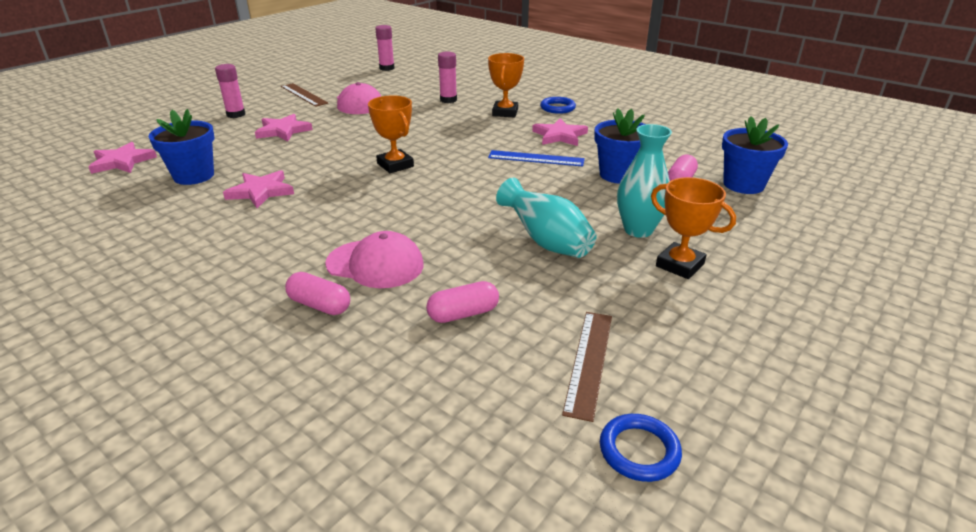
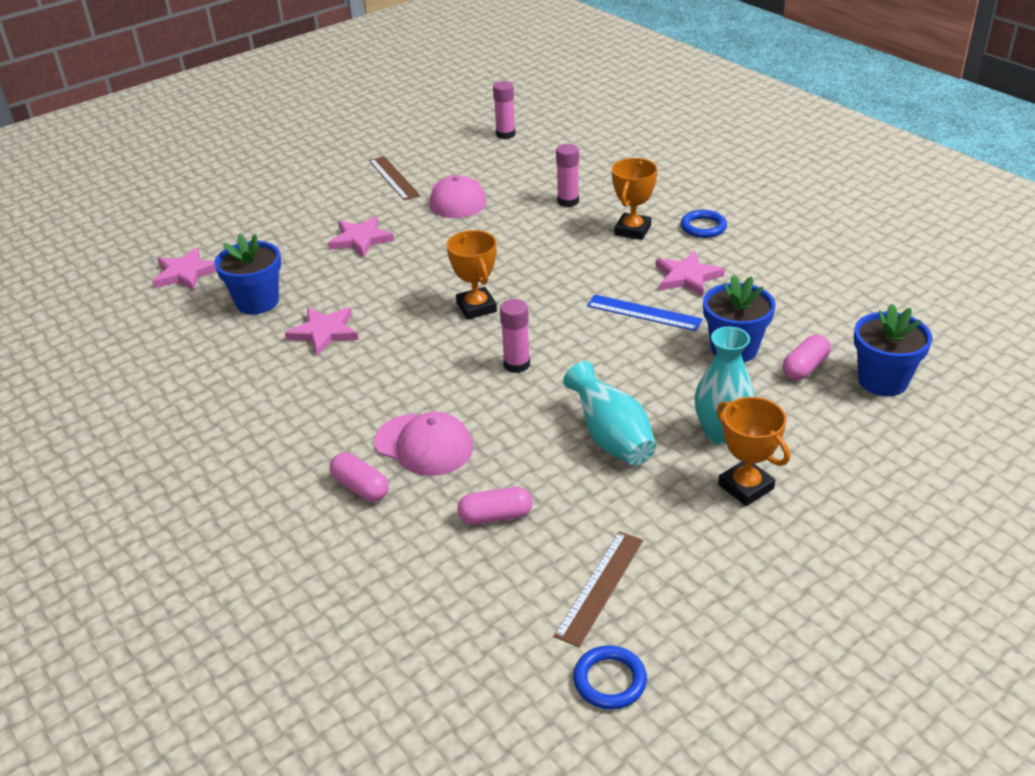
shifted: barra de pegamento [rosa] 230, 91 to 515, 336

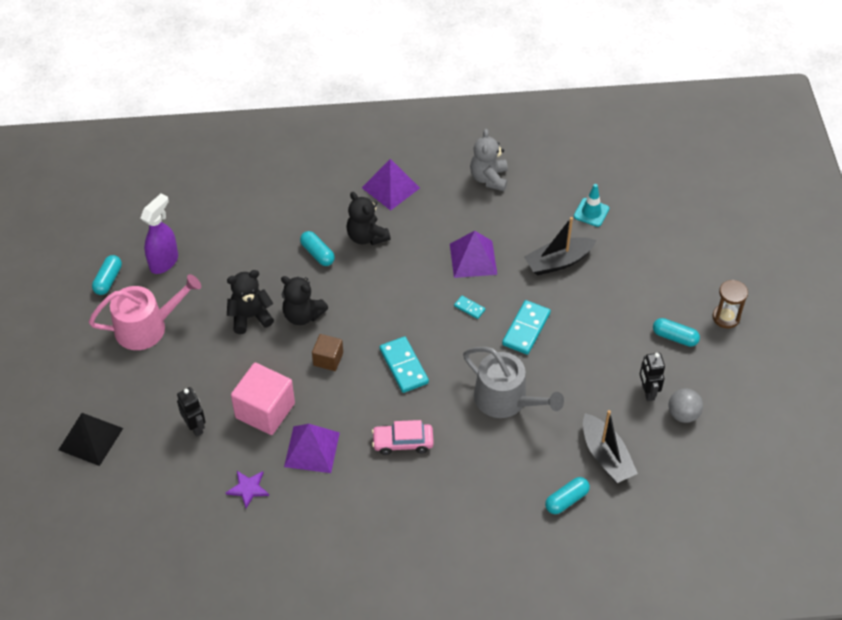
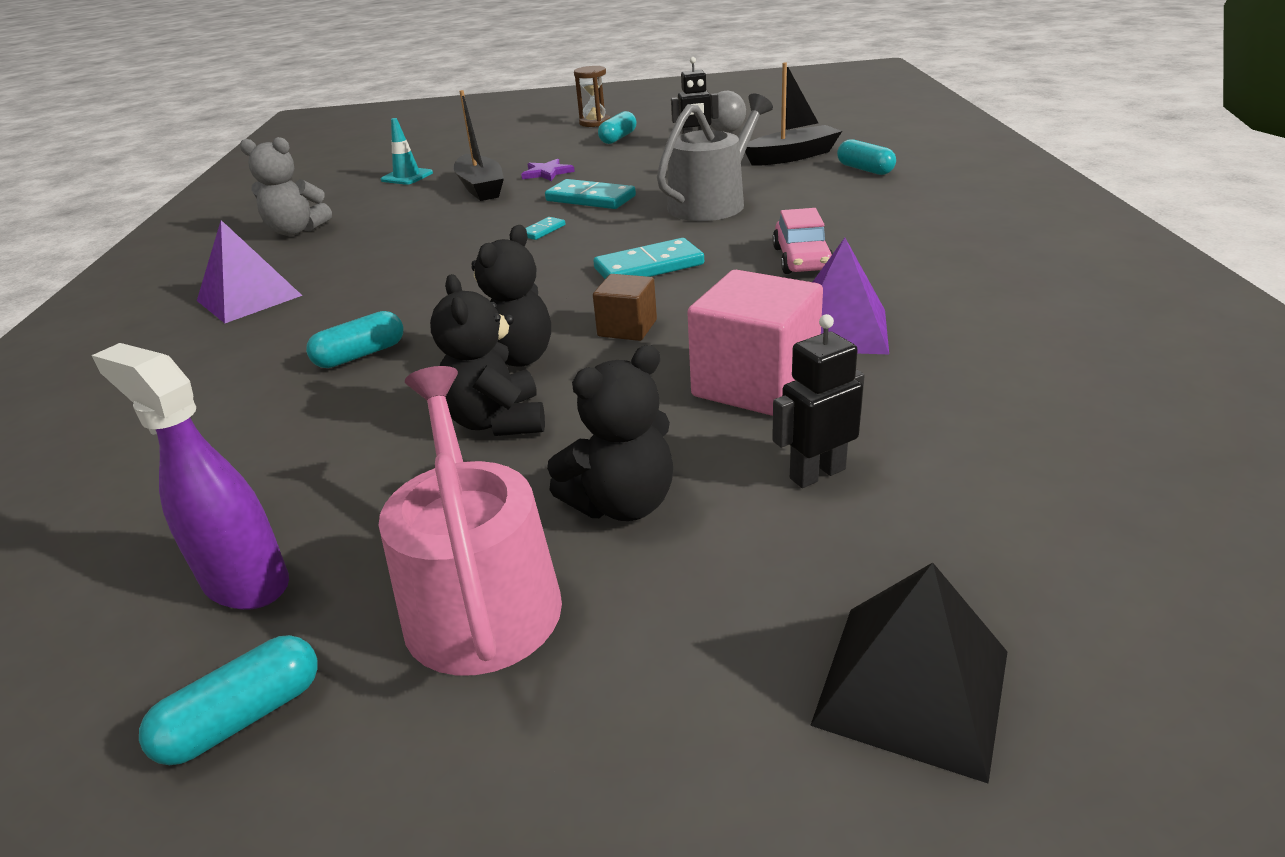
gone: pirámide [morado] 473, 254
shifted: estrella [morado] 247, 489 to 548, 170; osito [negro] 368, 218 to 610, 433
rotated: cápsula [turquesa] 107, 275 = 228, 700 60 degrees counterclockwise

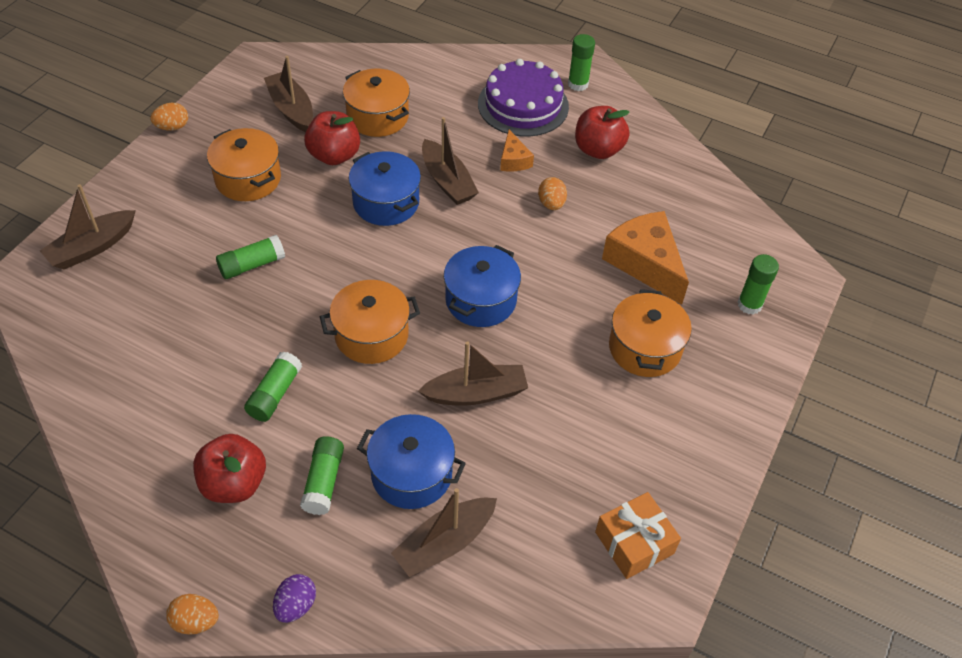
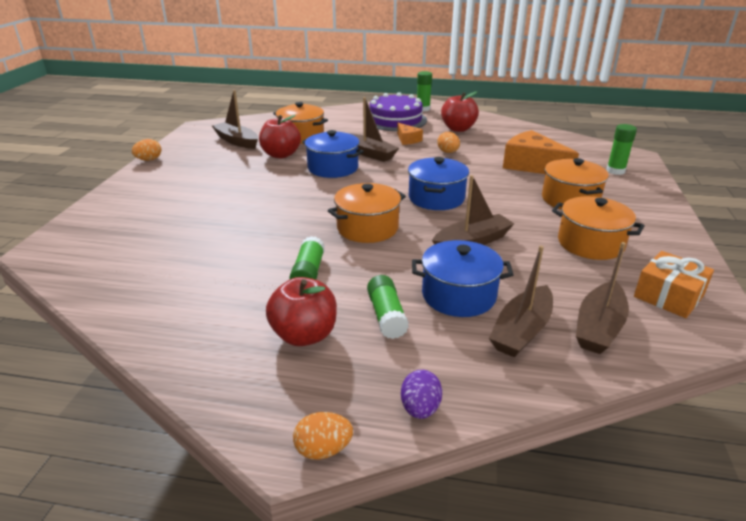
gone: barra de pegamento [verde] 250, 257
shifted: barco [marrón] 88, 227 to 602, 298; olla [naranja] 244, 164 to 598, 228

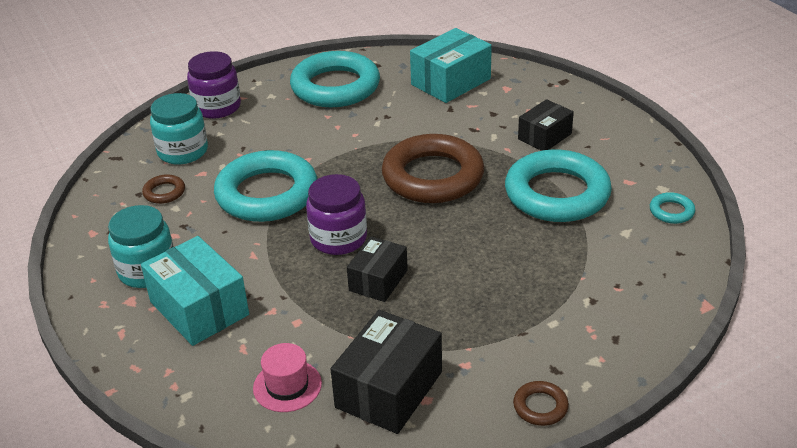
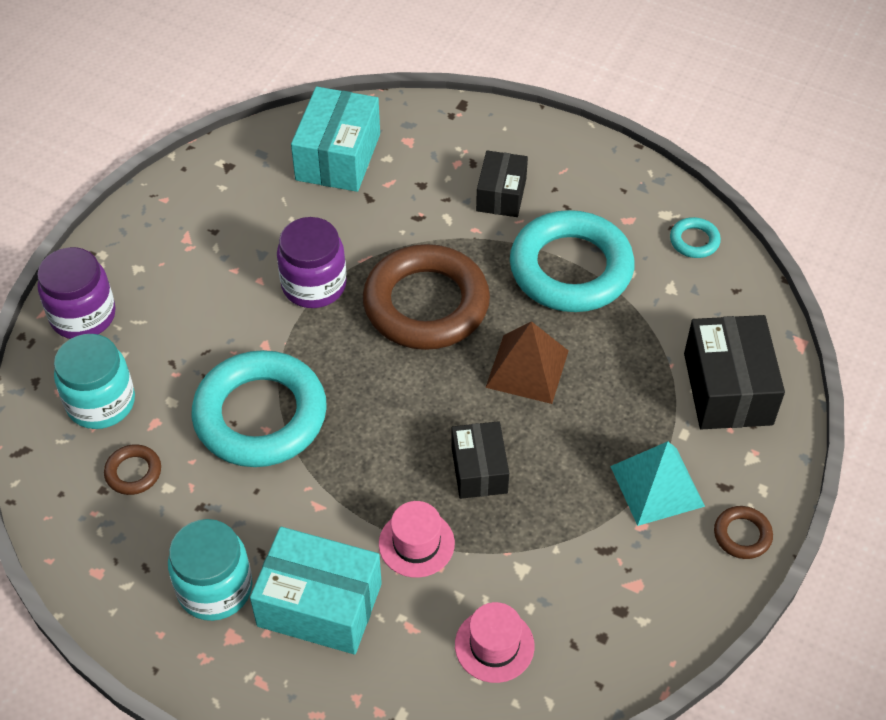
gone: anillo [turquesa] 335, 79
new: sombrero [rosa] 417, 539; pirámide [marrón] 526, 362; pirámide [turquesa] 657, 483
shifted: tarro [morado] 336, 214 to 312, 262; caja [negro] 386, 372 to 734, 372

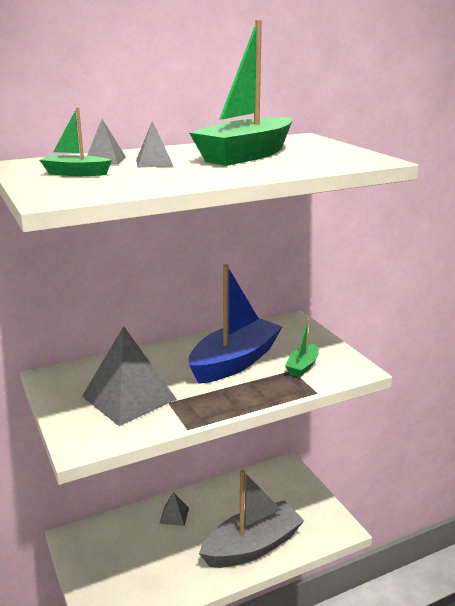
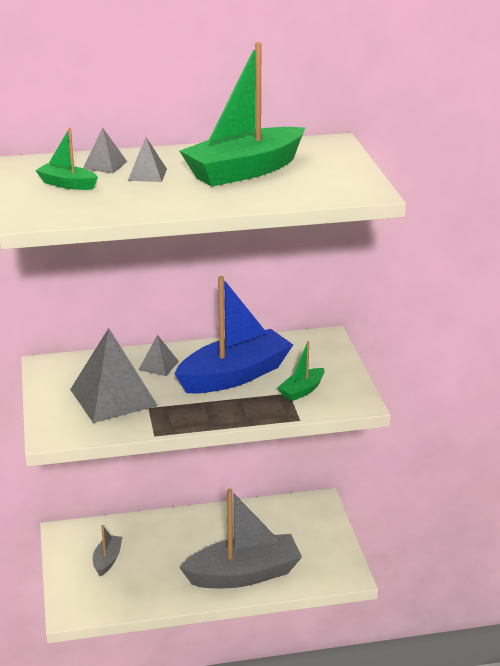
new: barco [gris] 107, 550
shifted: pirámide [gris] 174, 509 to 159, 355

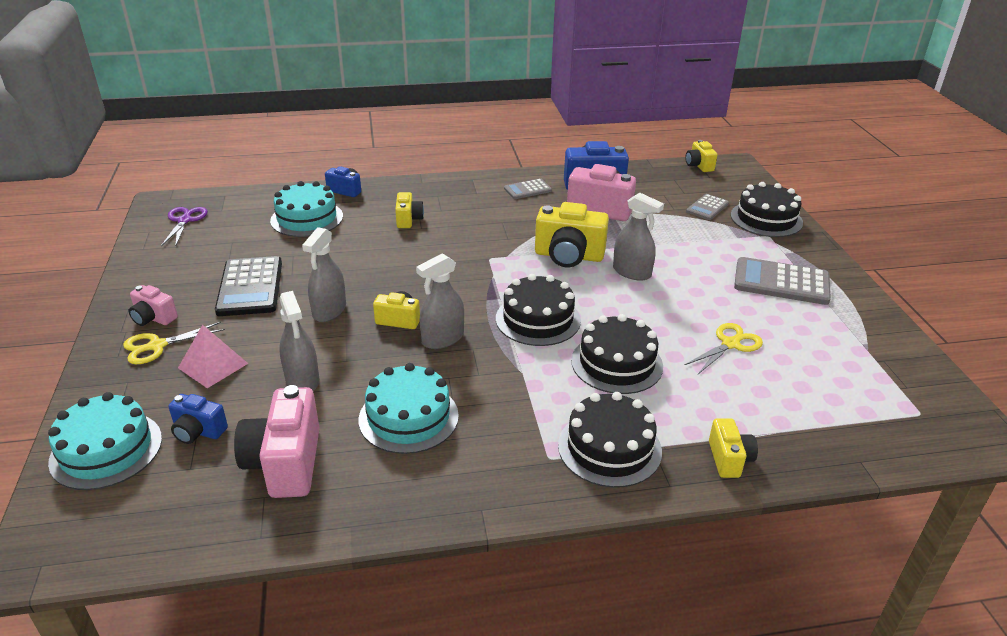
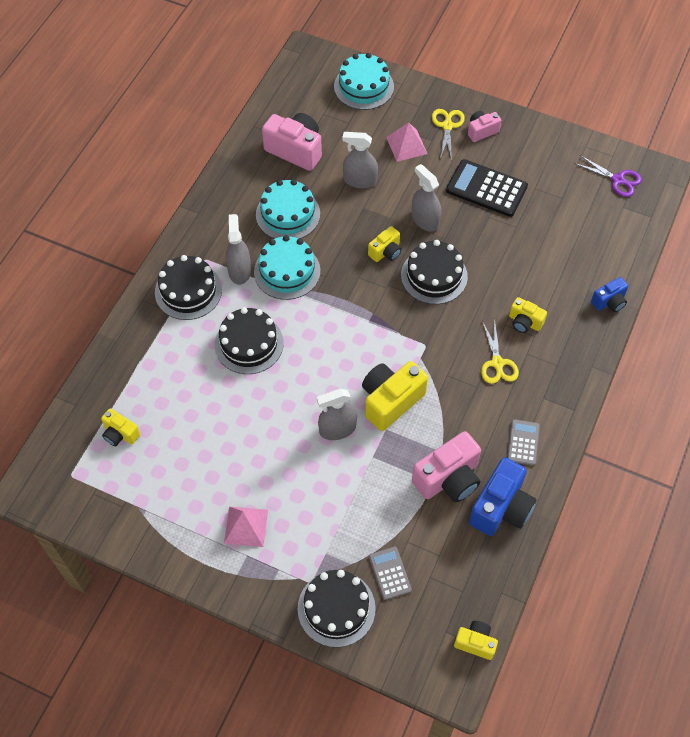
gone: cámara [azul] 198, 419
shifted: tarta [turquesa] 306, 209 to 287, 267; pulverizador [gris] 440, 301 to 238, 249; tarta [negro] 538, 310 to 434, 272; tijeras [amarillo] 724, 348 to 500, 352; cámara [amarillo] 733, 448 to 120, 427
swapped: calculadora [gris] 782, 281 to pirámide [rosa] 246, 527

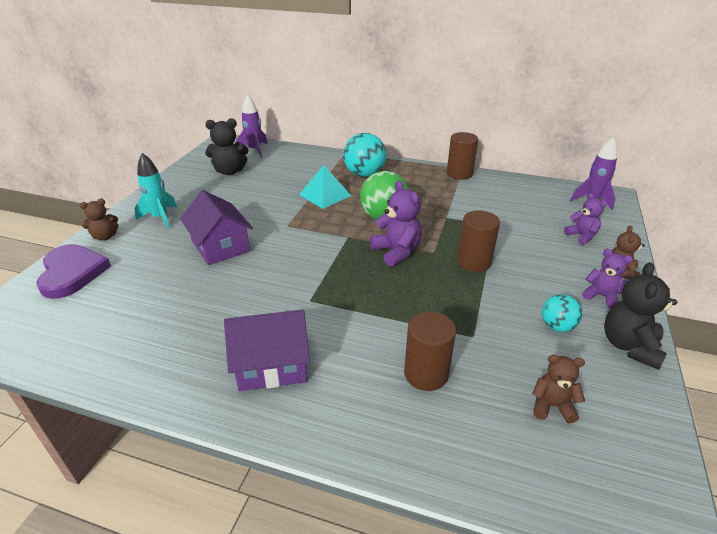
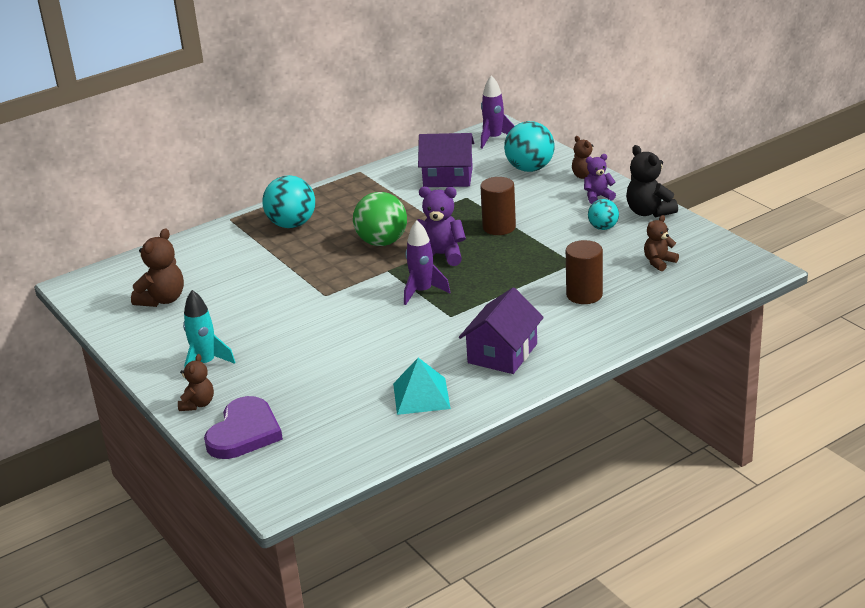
gone: cilindro [marrón] 462, 156
shifted: casa [morado] 216, 227 to 446, 160; cohete [morado] 252, 126 to 427, 262; pirámide [turquesa] 325, 187 to 422, 386
swapped: osito [morado] 585, 219 to pelota [turquesa] 529, 146
repainted: osito [negro] 227, 146 to osito [marrón] 157, 267
rotated: corazón [morado] 73, 271 = 243, 427 90 degrees clockwise

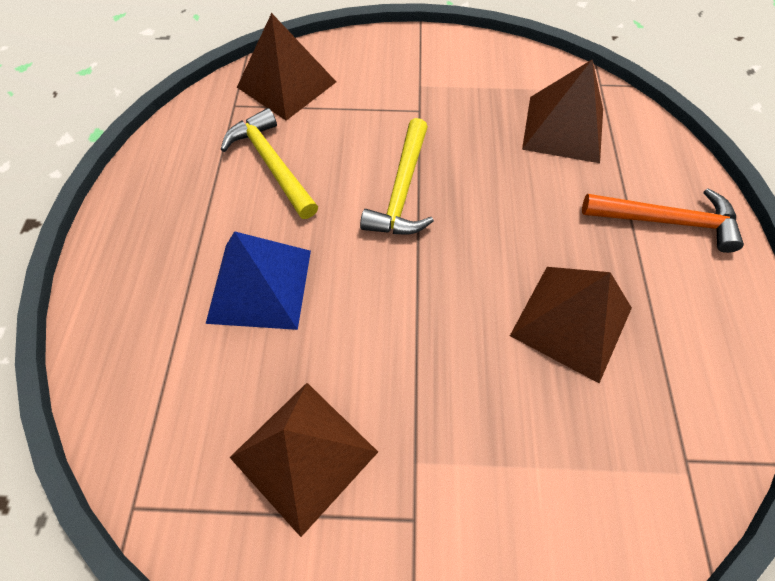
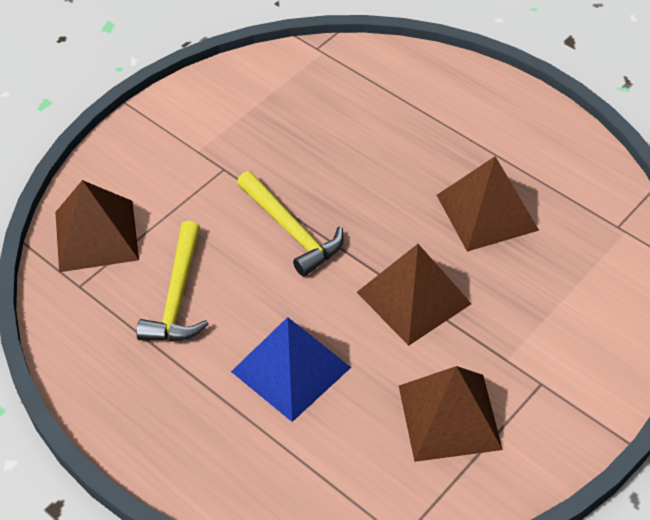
gone: martillo [naranja] 663, 220
shifted: pirámide [marrón] 562, 111 to 414, 295
rotated: martillo [amarillo] 269, 163 = 172, 281 90 degrees counterclockwise

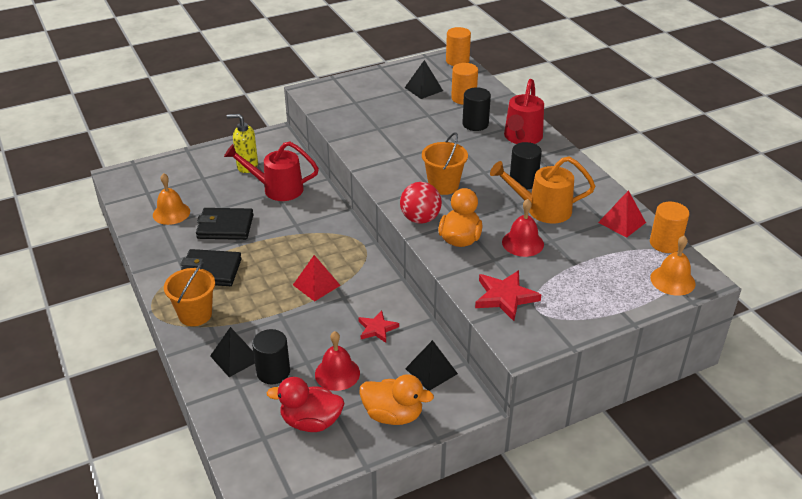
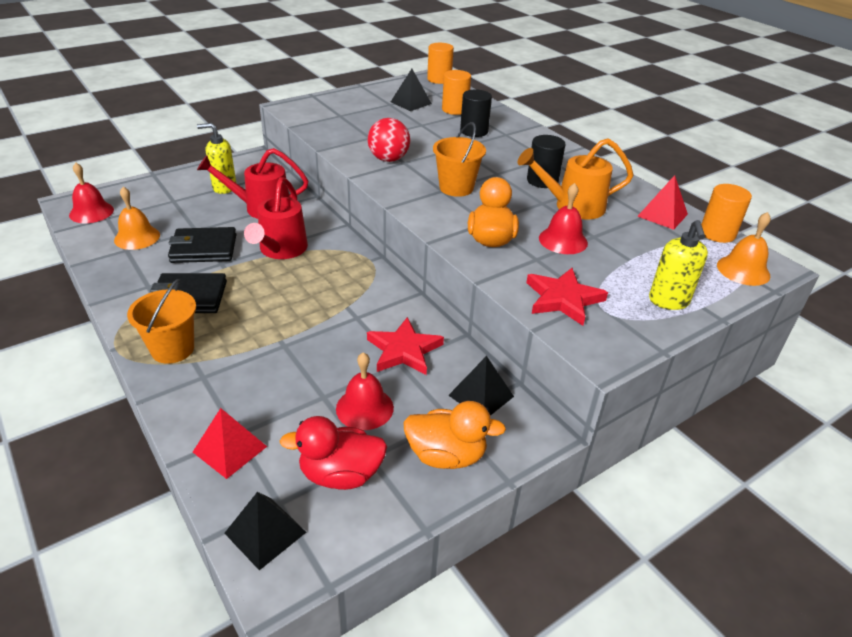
gone: cilindro [negro] 271, 356
new: campana [rojo] 91, 193; dispensador de jabón [amarillo] 678, 265
shifted: pirámide [negro] 232, 352 to 265, 531; pirámide [rojo] 317, 278 to 230, 443; pelota [rojo] 421, 203 to 389, 140; regadera [rojo] 524, 111 to 276, 218
scaled: estrella [rojo] 378, 326 = 405, 346 x1.52

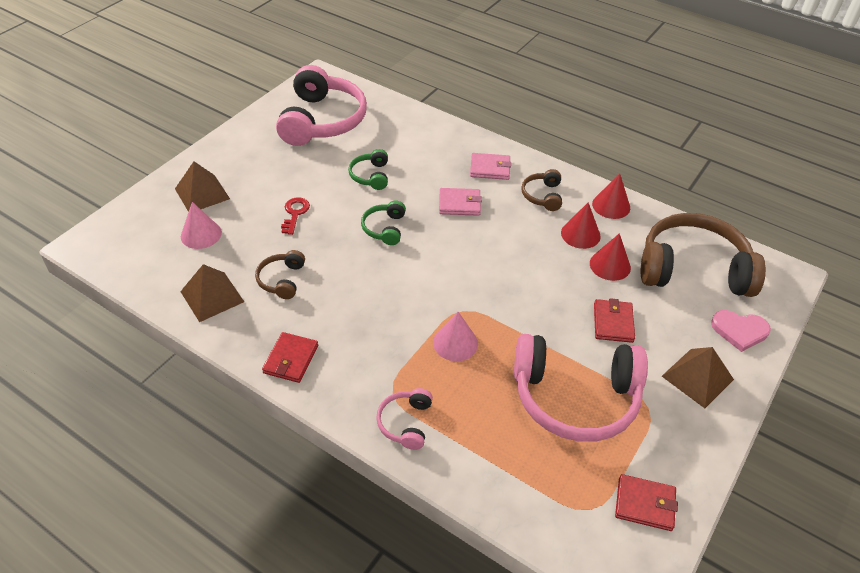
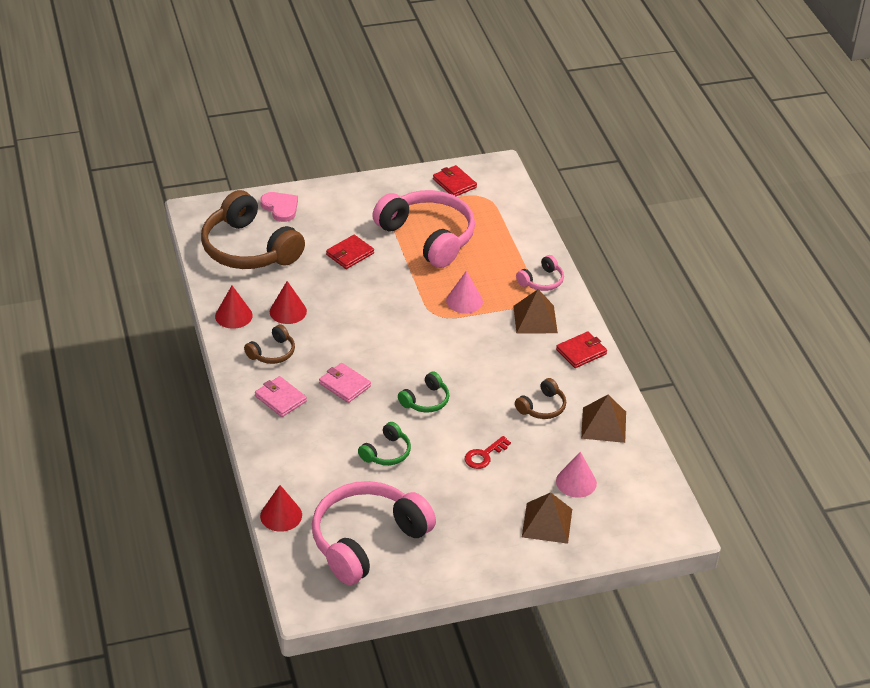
shifted: cono [rojo] 610, 257 to 281, 508; pirámide [marrón] 698, 377 to 535, 311

